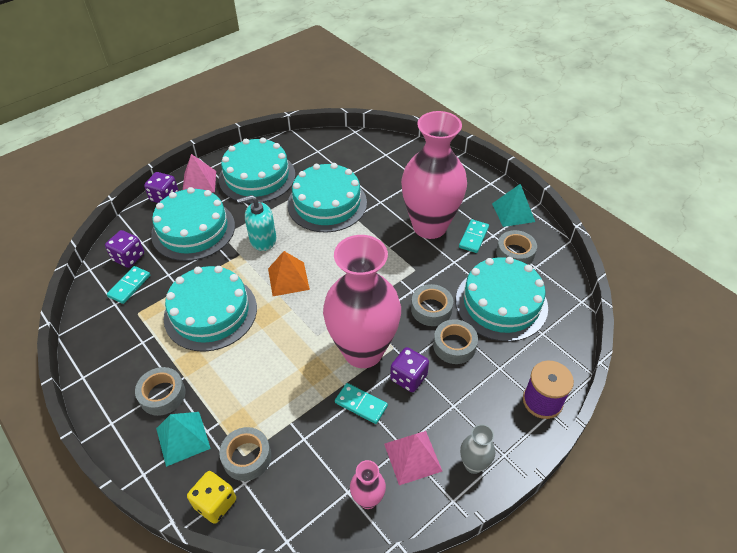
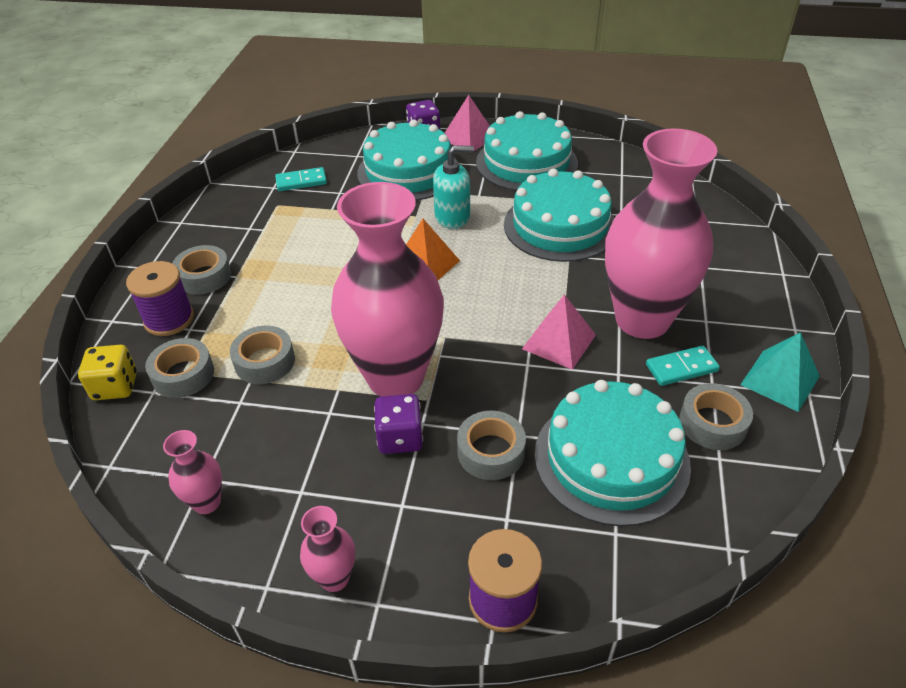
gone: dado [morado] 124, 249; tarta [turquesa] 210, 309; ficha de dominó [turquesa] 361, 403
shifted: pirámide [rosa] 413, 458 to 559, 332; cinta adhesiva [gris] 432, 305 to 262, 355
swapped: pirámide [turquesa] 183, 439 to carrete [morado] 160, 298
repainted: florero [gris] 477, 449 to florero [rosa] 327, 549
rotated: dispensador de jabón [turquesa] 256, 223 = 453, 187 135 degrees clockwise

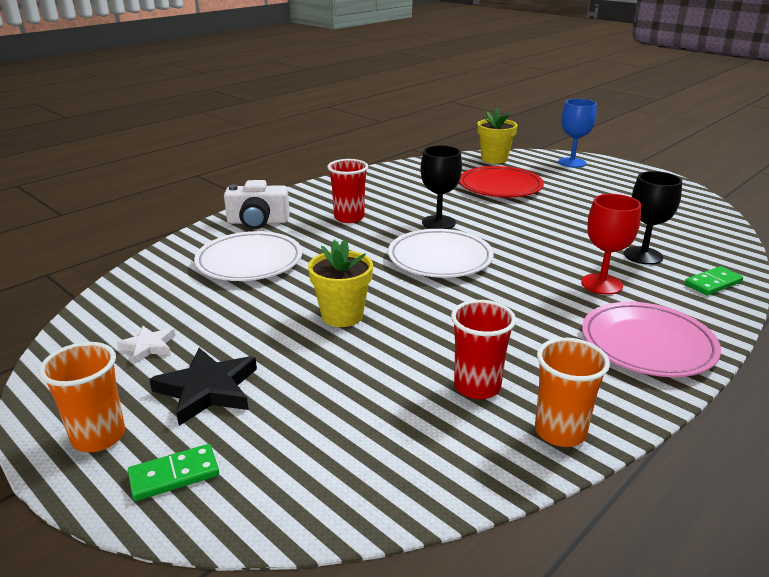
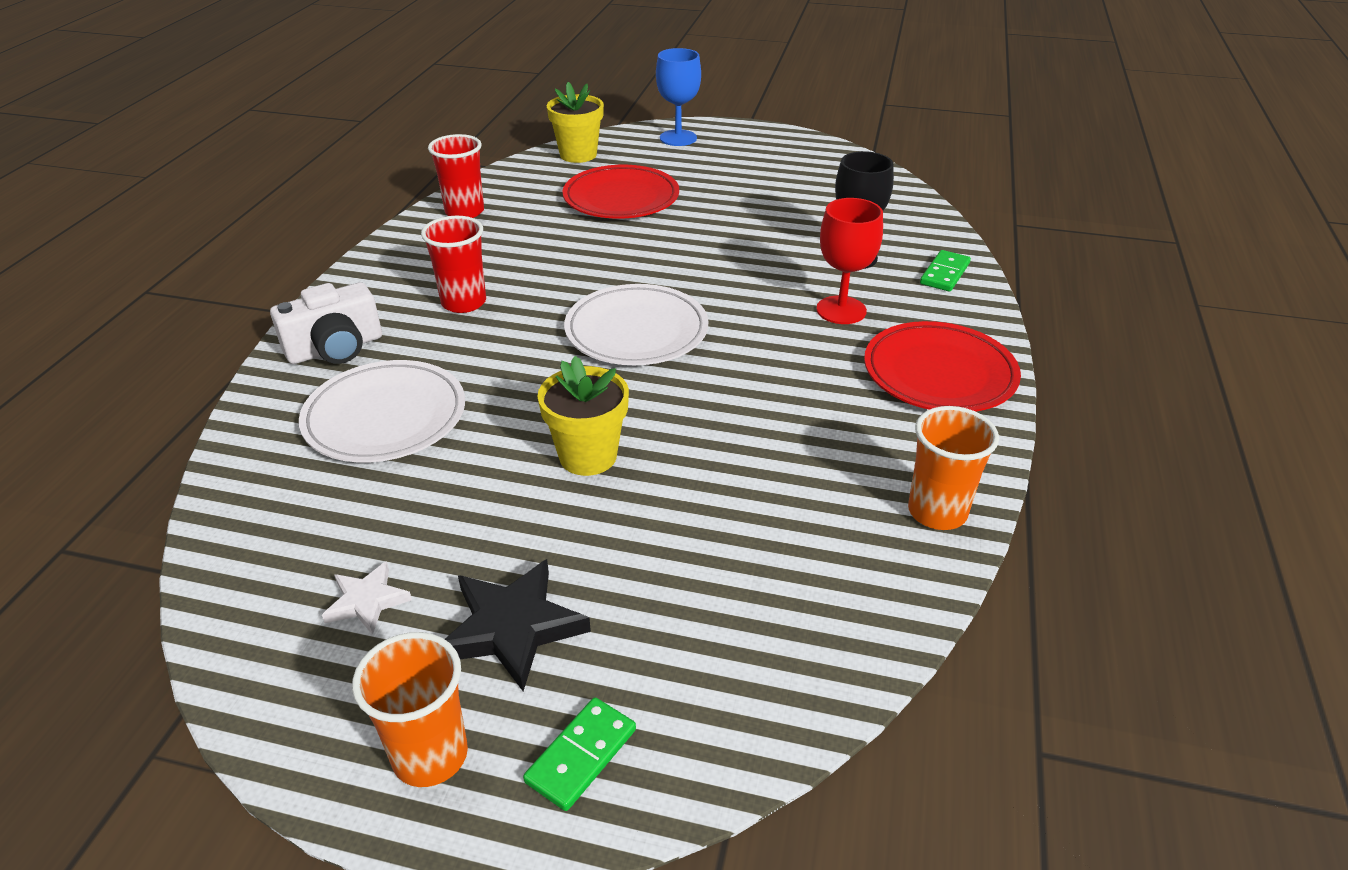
gone: copa [negro] 441, 187
shifted: vaso [rojo] 483, 349 to 456, 176
repainted: plato [rosa] 651, 339 to plato [rojo] 942, 366

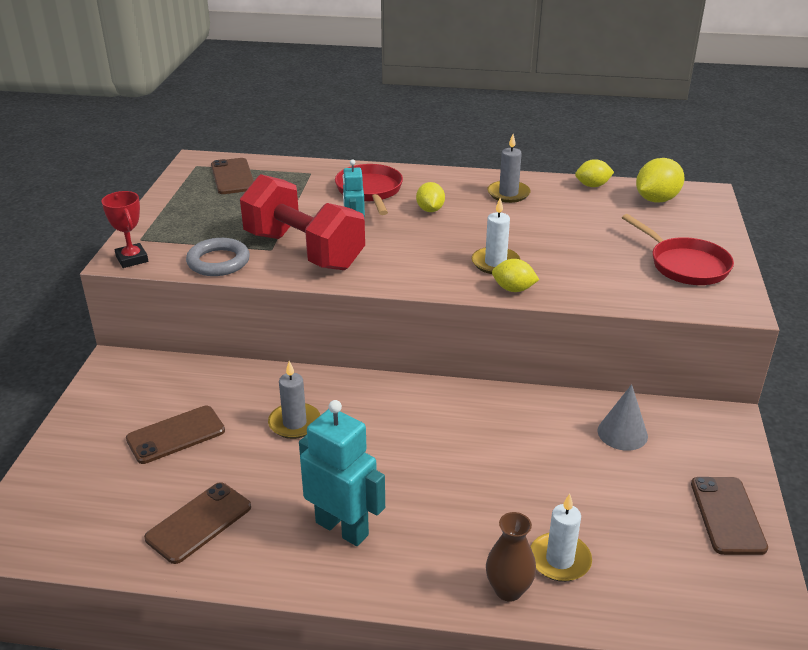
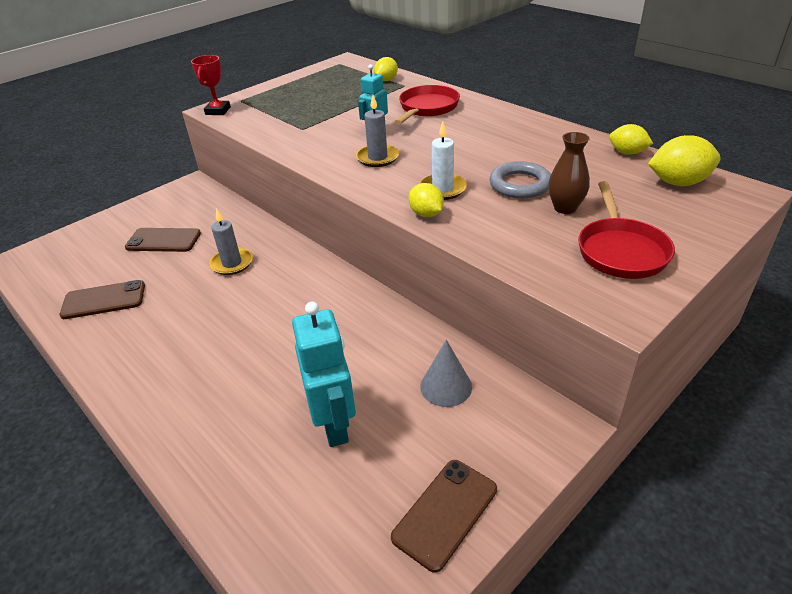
gone: móvil [marrón] 232, 176; mancuerna [rojo] 302, 222; vela [blanco] 561, 538
shifted: anillo [gris] 218, 257 to 520, 180; robot [turquesa] 342, 473 to 324, 374; limón [amarillo] 430, 197 to 386, 69; florero [marrón] 511, 557 to 569, 173; vela [gris] 509, 168 to 377, 131

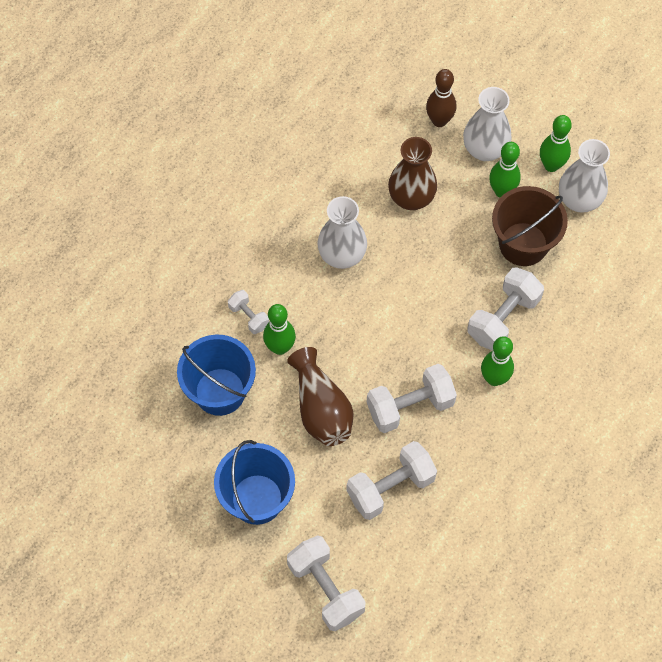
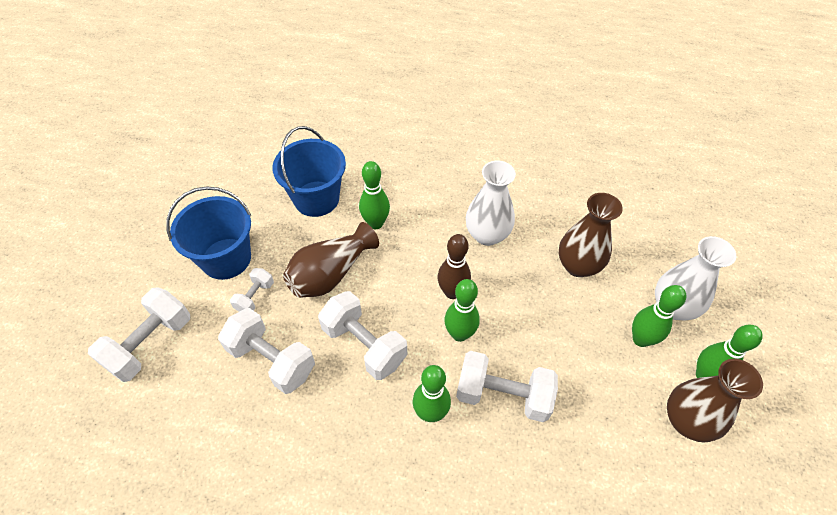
gone: balde [marrón] 530, 226
new: bolo [verde] 462, 310
shifted: mancuerna [blanco] 248, 312 to 252, 290; bolo [marrón] 441, 98 to 454, 266
repainted: florero [blanco] 584, 176 to florero [marrón] 715, 400

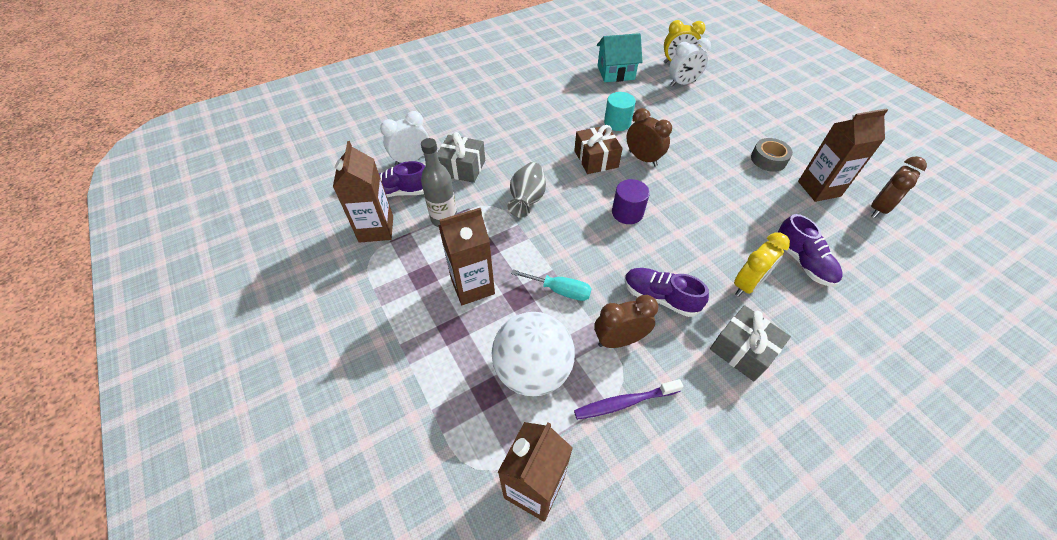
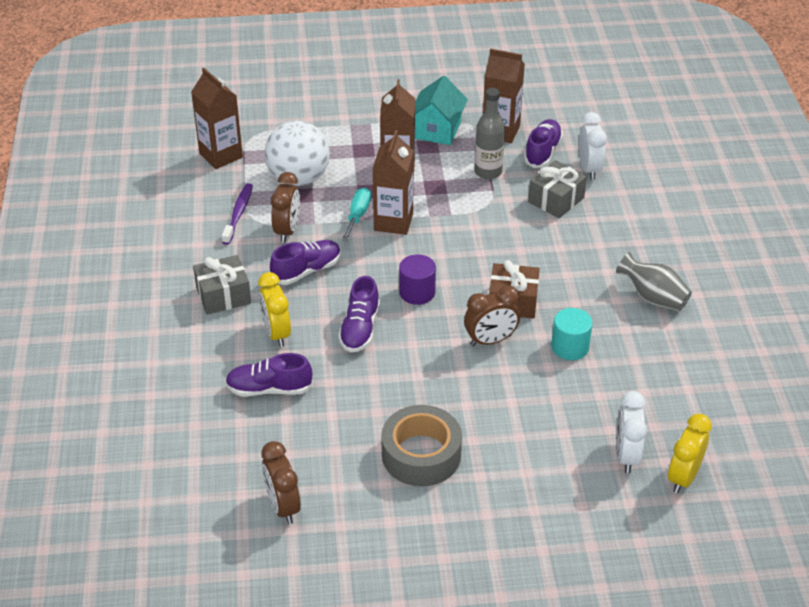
new: zapato [morado] 359, 314
shifted: florero [gris] 527, 190 to 654, 281; casa [turquesa] 619, 57 to 441, 110; cartón de leche [marrón] 843, 155 to 393, 182
rotated: destornillador [turquesa] 551, 285 = 356, 214 150 degrees clockwise
scaled: cinta adhesiva [gris] 772, 155 = 421, 445 x1.63

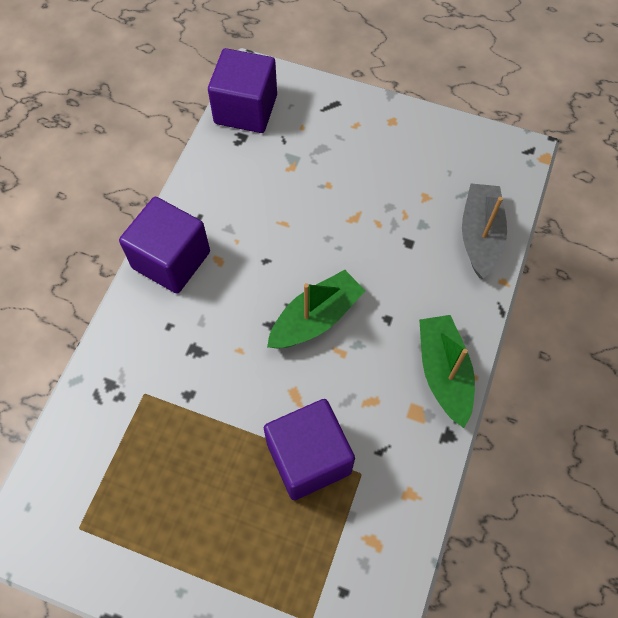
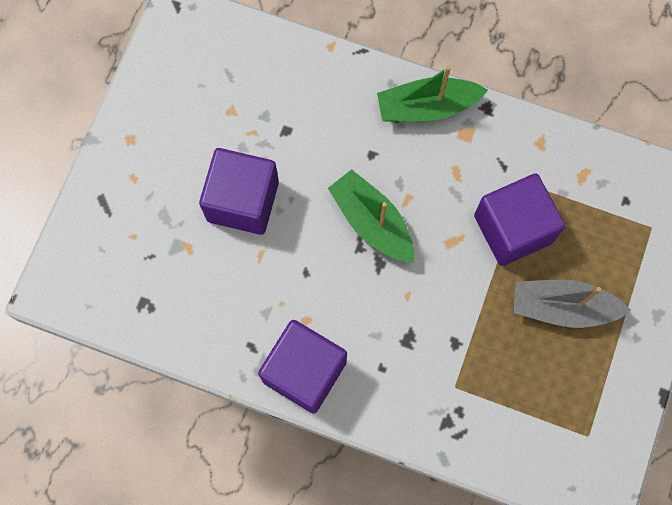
shifted: cubo [morado] 242, 90 to 239, 191; barco [gris] 484, 231 to 572, 304

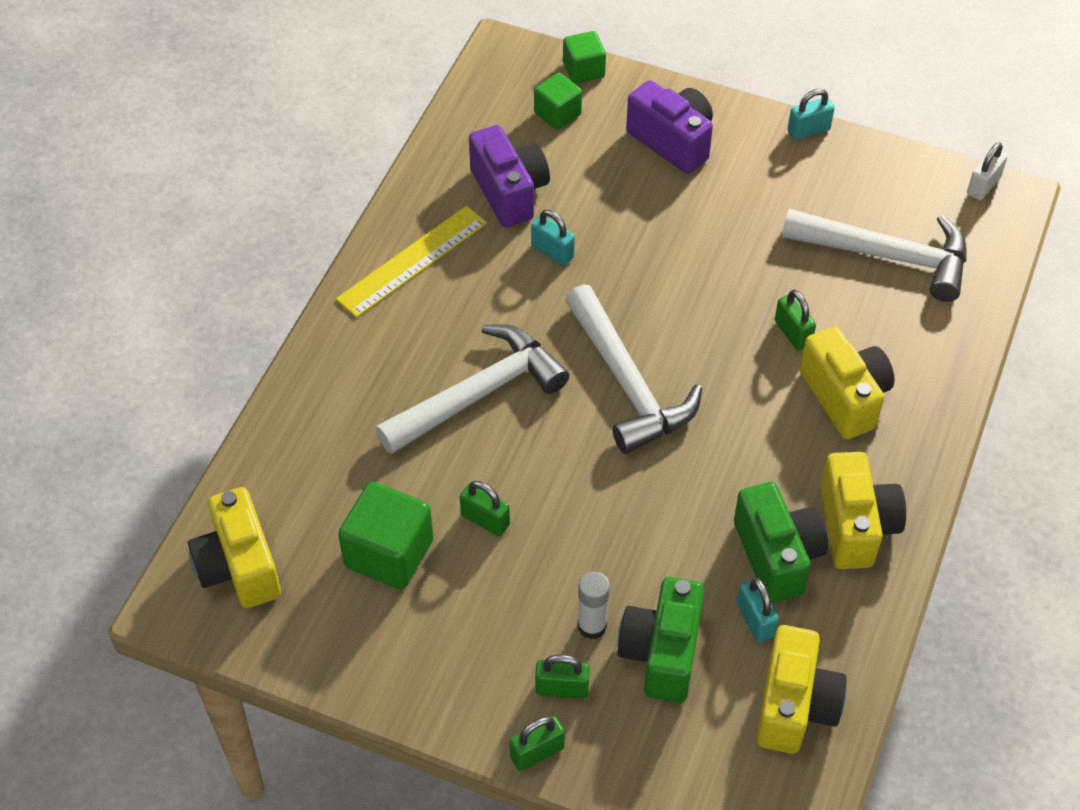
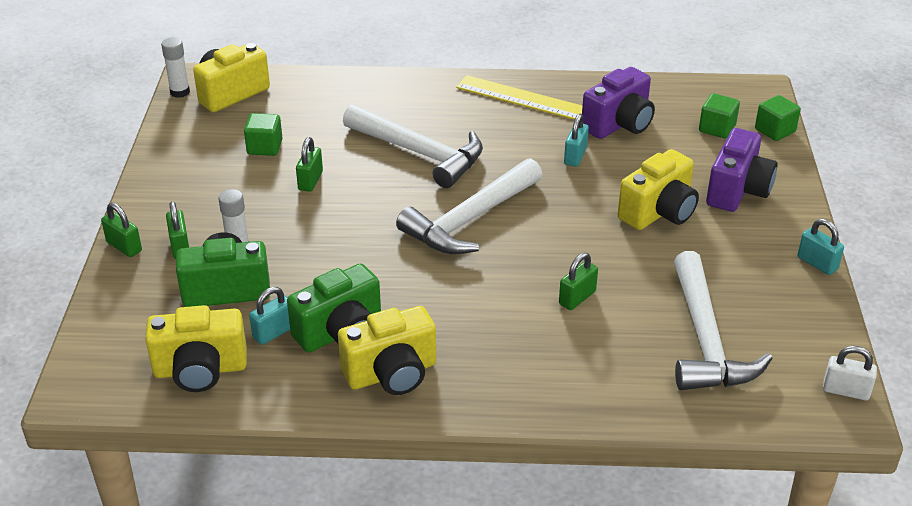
new: barra de pegamento [blanco] 175, 67
shifted: cámara [amarillo] 847, 383 to 658, 189
scaled: cubo [verde] 386, 535 = 263, 134 x0.61

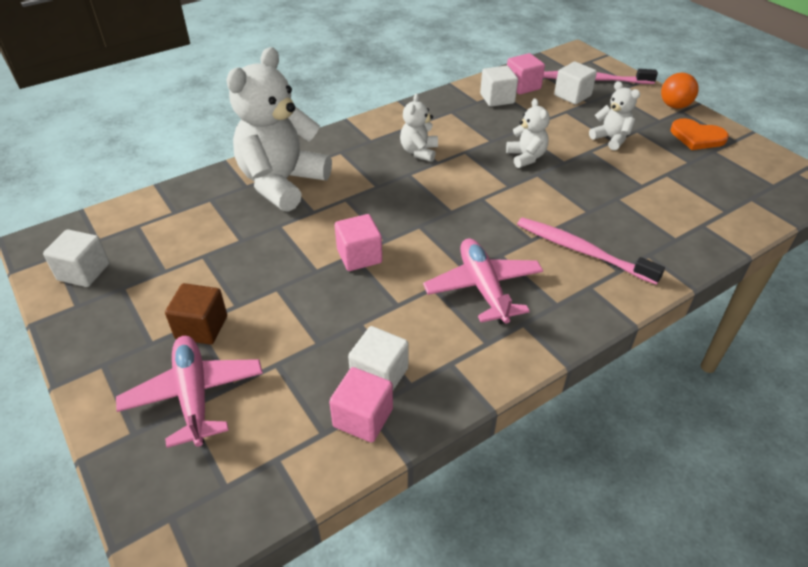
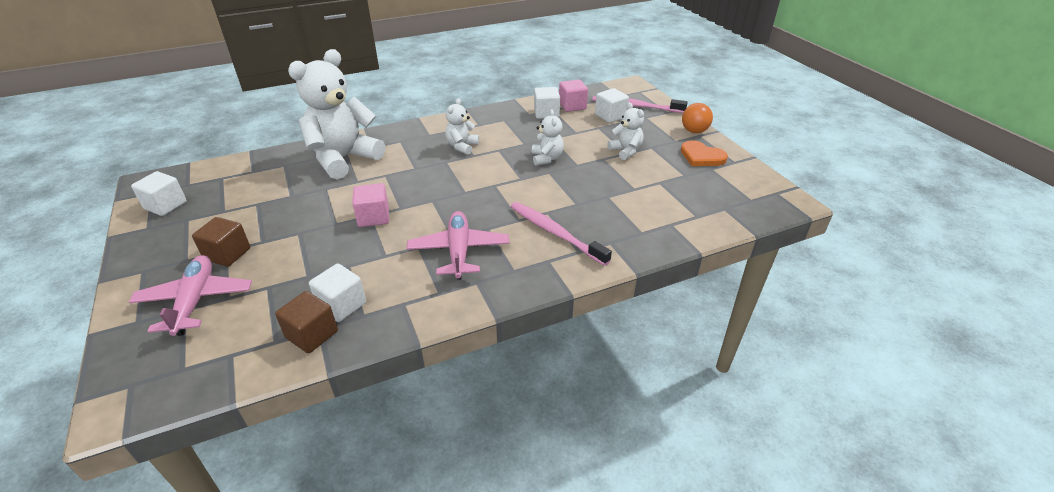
repainted: cubo [rosa] 361, 404 to cubo [marrón] 306, 322

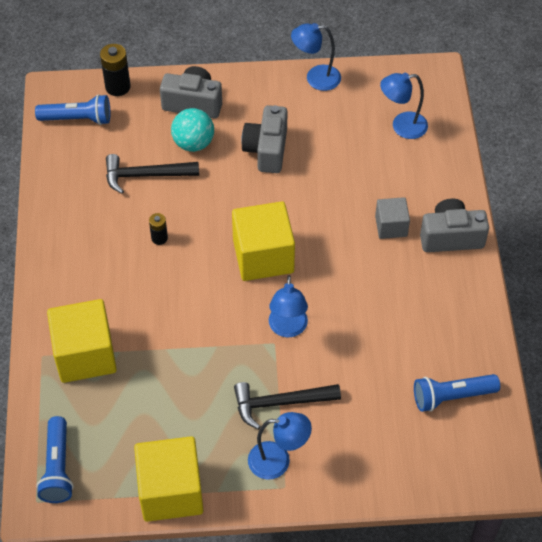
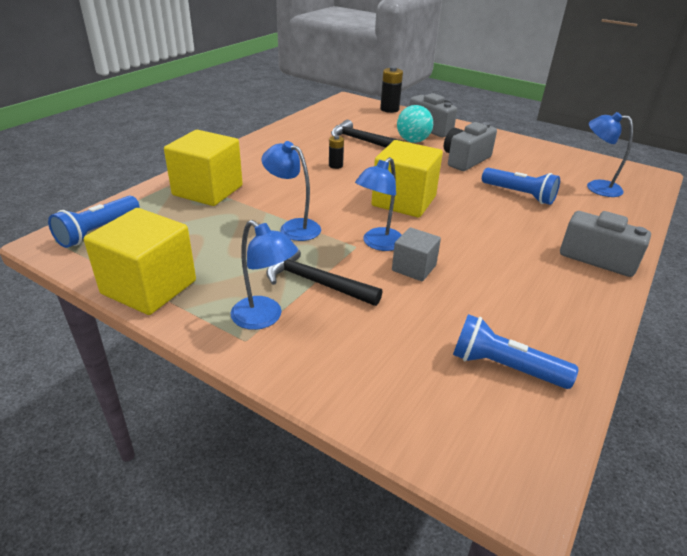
shifted: lámpara de mano [azul] 72, 109 to 521, 186; lámpara [azul] 316, 57 to 291, 191; cubo [gris] 392, 218 to 416, 254

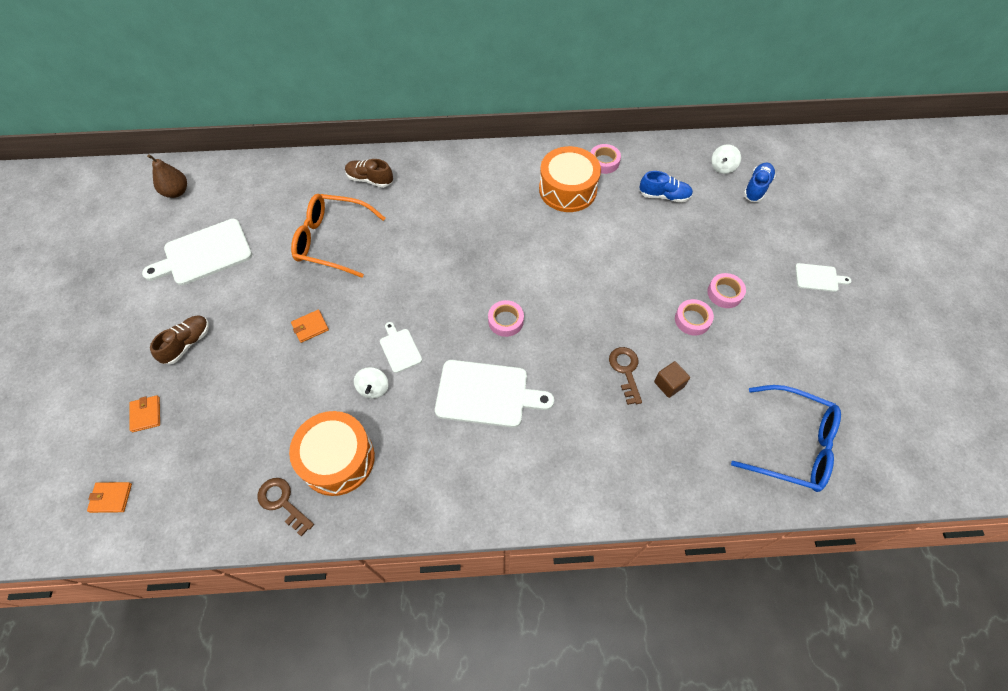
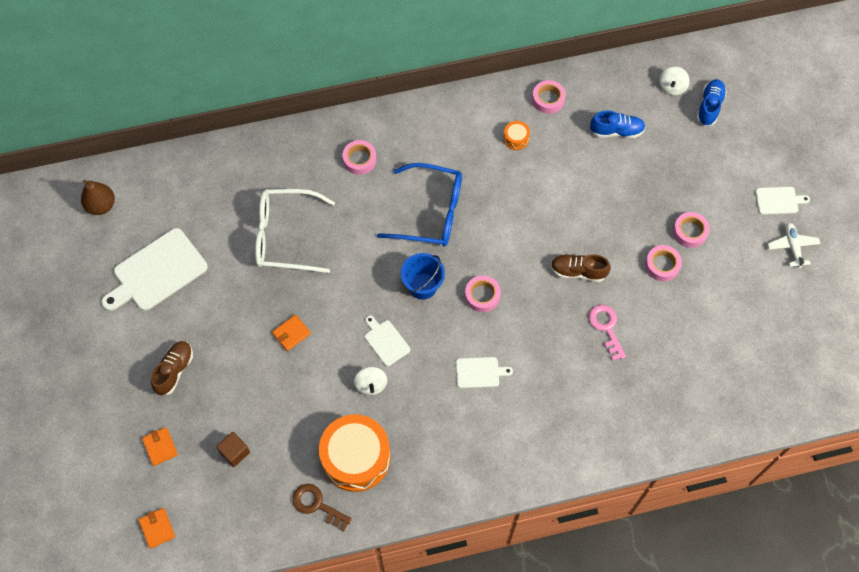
new: cinta adhesiva [rosa] 359, 157; balde [azul] 423, 276; avión [blanco] 794, 245
shifted: zapato [marrón] 369, 173 to 581, 268; cubo [marrón] 672, 379 to 233, 449; gafas [azul] 786, 438 to 419, 204
repainted: gafas [naranja] 338, 236 to gafas [blanco] 295, 231; llave [marrón] 625, 376 to llave [rosa] 607, 333
rotated: cartera [naranja] 109, 497 = 156, 528 75 degrees clockwise
scaled: tabla de cortar [blanco] 494, 394 = 484, 372 x0.51; tambor [naranja] 570, 179 = 516, 135 x0.42

